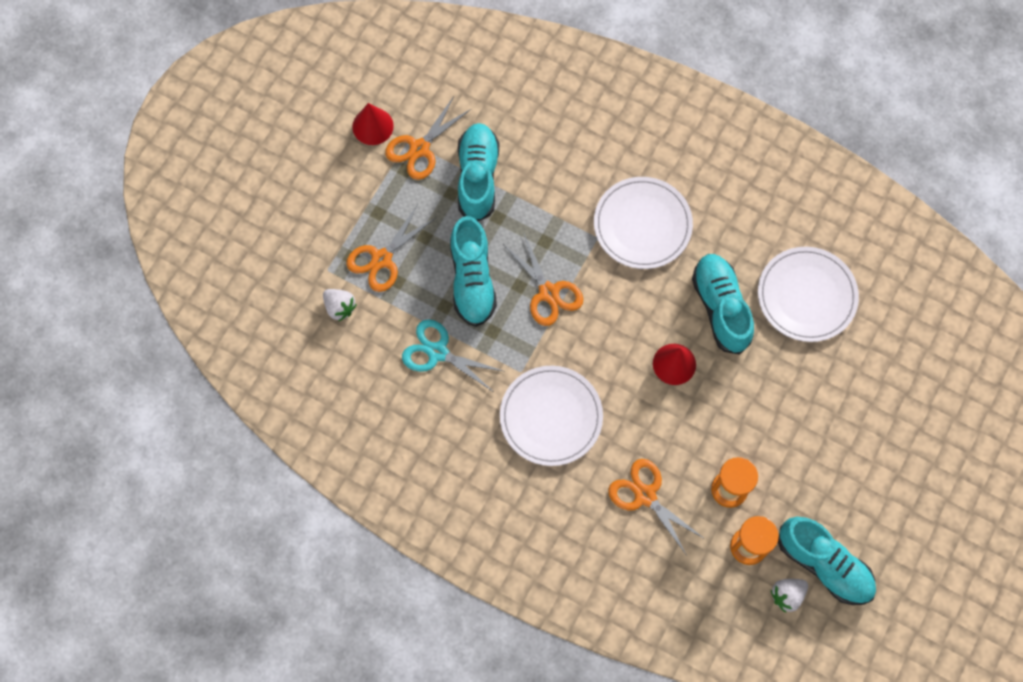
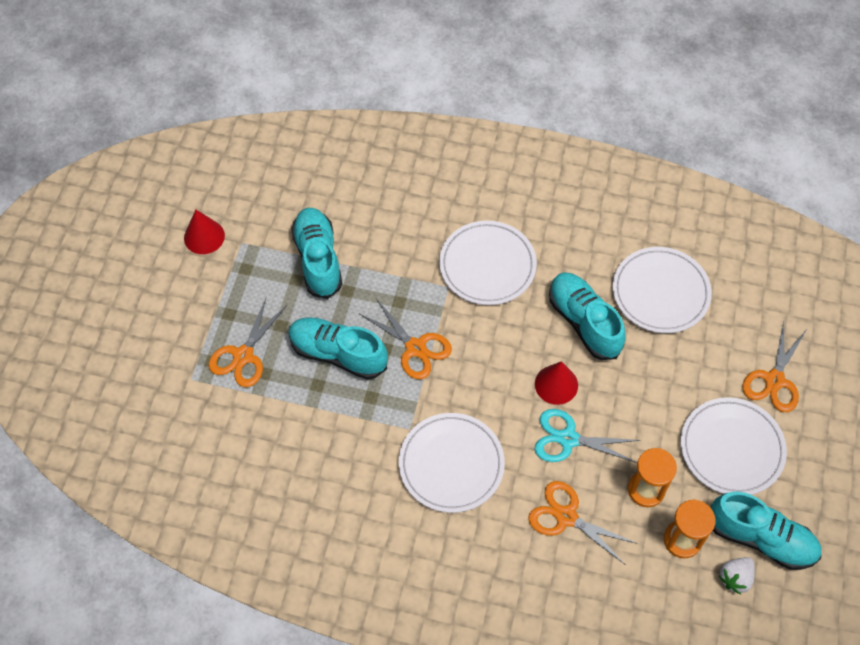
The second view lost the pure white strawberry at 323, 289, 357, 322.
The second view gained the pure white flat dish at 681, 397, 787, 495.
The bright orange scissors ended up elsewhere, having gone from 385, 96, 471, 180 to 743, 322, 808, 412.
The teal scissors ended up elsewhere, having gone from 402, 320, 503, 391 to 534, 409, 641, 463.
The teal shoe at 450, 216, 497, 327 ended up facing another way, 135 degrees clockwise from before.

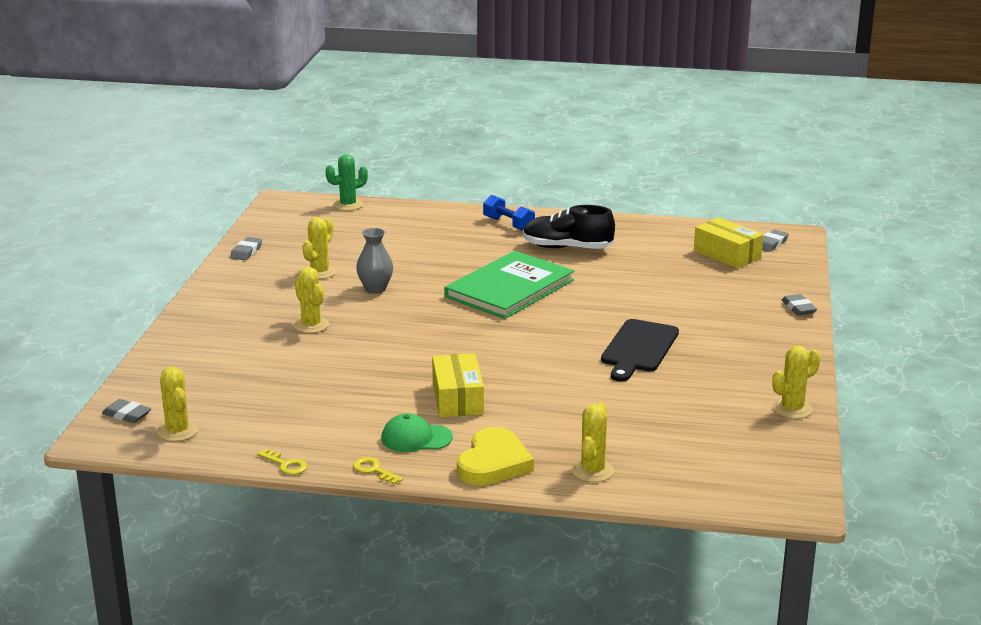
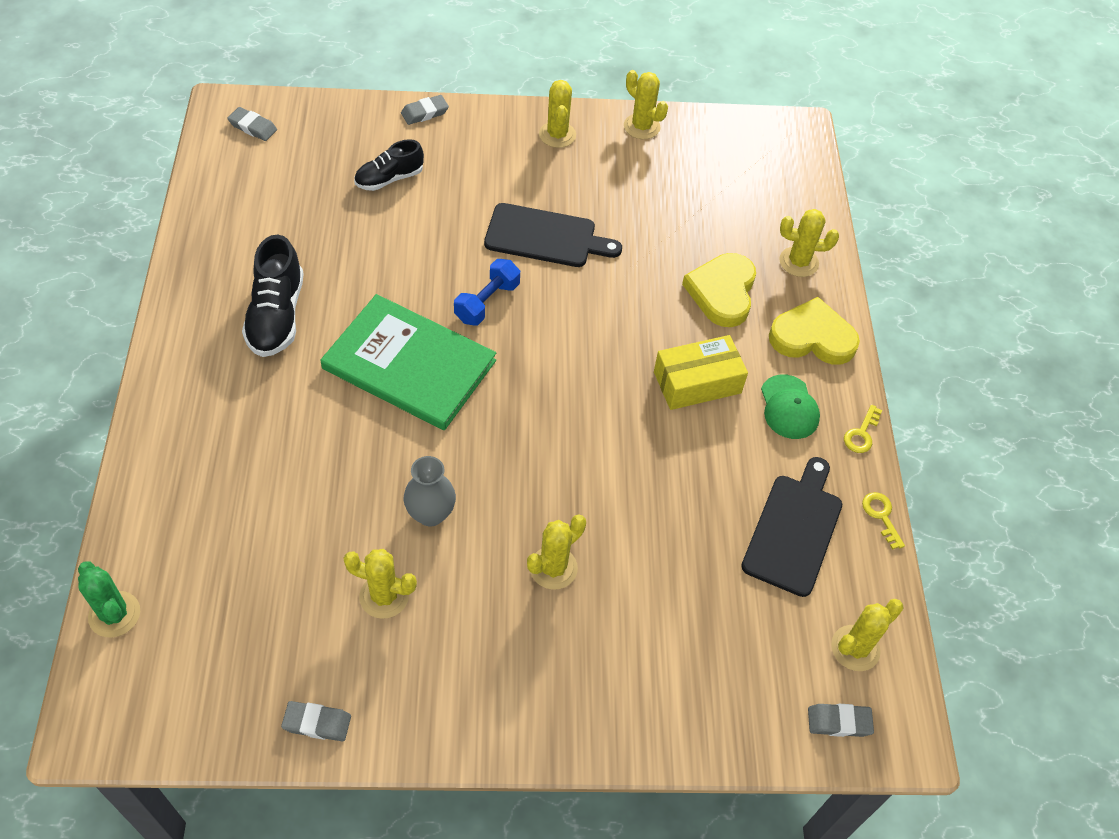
The second view lost the golden box at 694, 217, 763, 268.
The second view gained the black shoe at 354, 139, 424, 191.
The second view gained the golden cactus at 539, 80, 576, 148.
The second view gained the golden love heart at 682, 253, 756, 327.
The second view gained the black bread board at 742, 457, 842, 597.
The blue hand weight ended up elsewhere, having gone from 483, 195, 535, 231 to 454, 259, 520, 326.
The gray eraser at 102, 399, 151, 423 ended up facing another way, 75 degrees clockwise from before.
The golden key at 257, 449, 307, 475 ended up facing another way, 45 degrees counterclockwise from before.

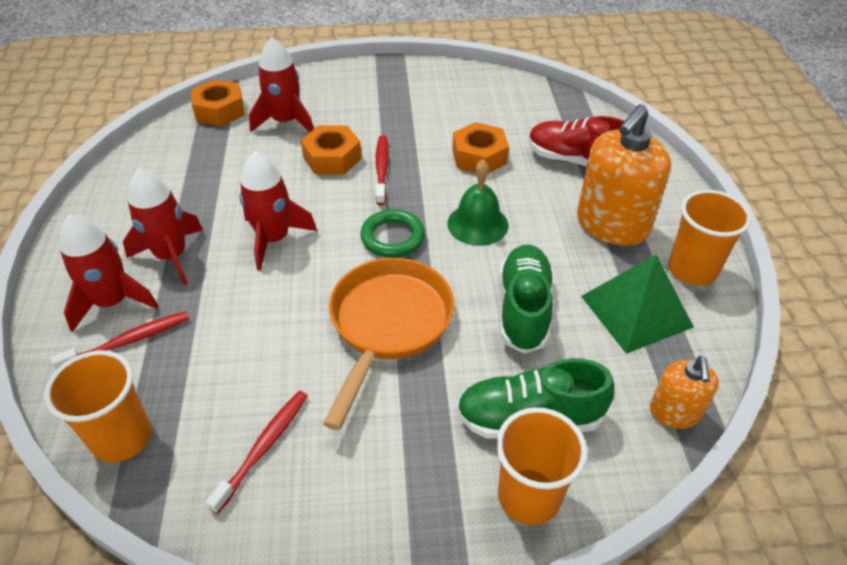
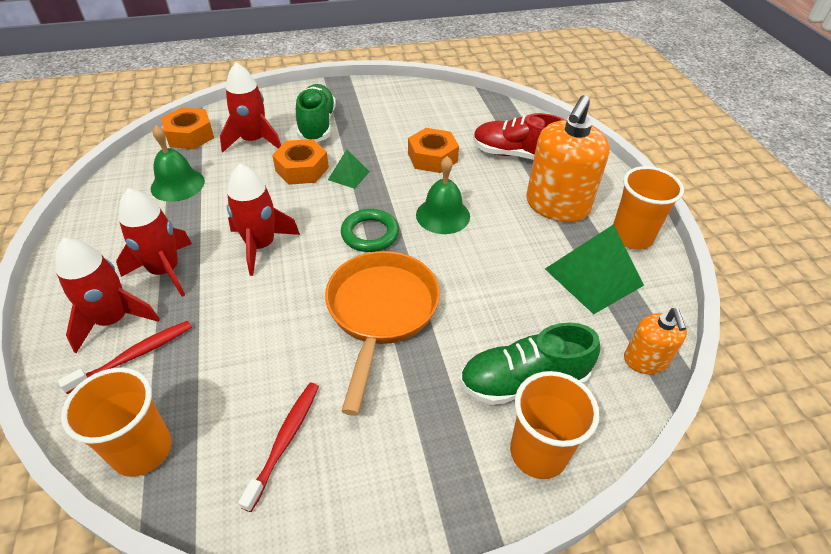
The second view gained the leaf-green bell at 151, 125, 205, 202.
The leaf-green shoe ended up elsewhere, having gone from 499, 244, 553, 354 to 296, 84, 336, 142.
Where the crimson toothbrush stood at 376, 135, 389, 205, the leaf-green pyramid came to stand at 328, 149, 370, 189.

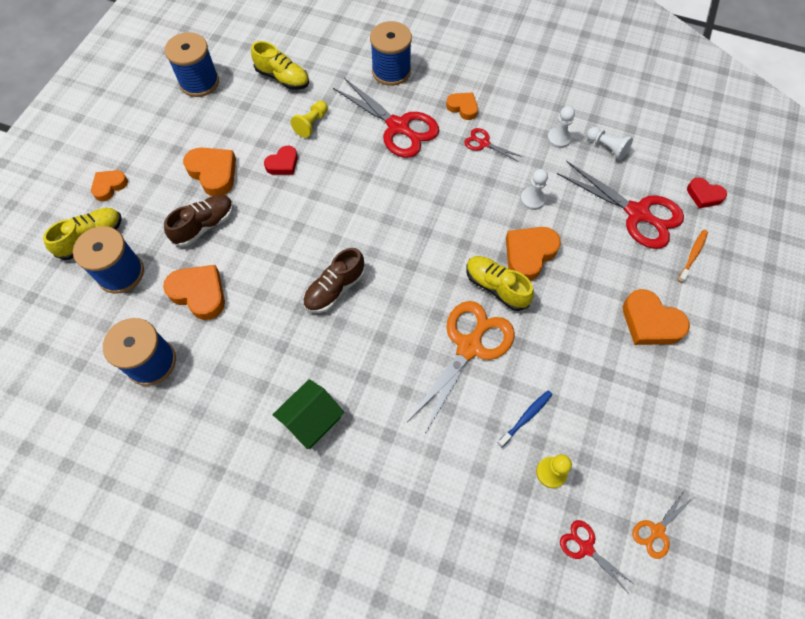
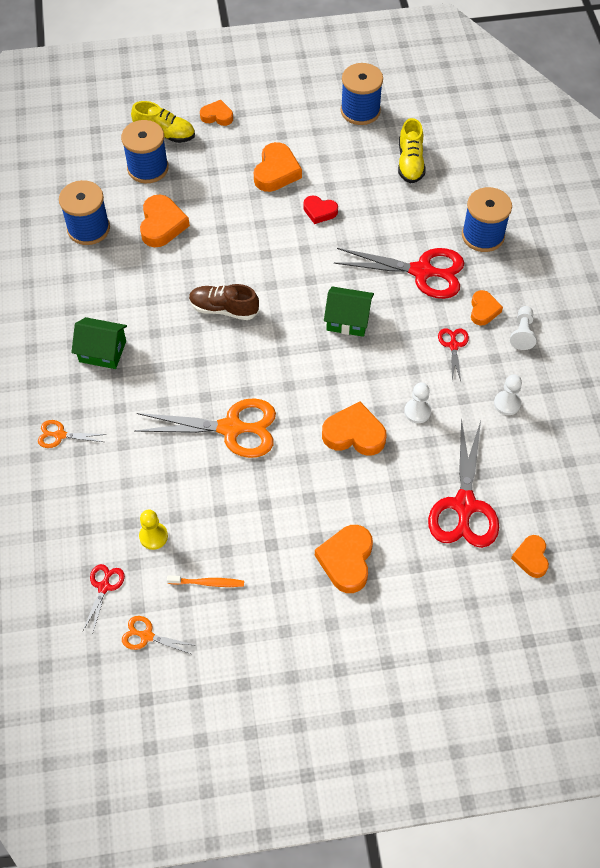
The second view lost the russet shoe at 164, 195, 234, 247.
The second view lost the golden chess pawn at 291, 101, 328, 138.
The second view lost the golden shoe at 466, 256, 534, 311.
The second view lost the blue toothbrush at 498, 390, 553, 447.
The second view gained the bright orange scissors at 38, 420, 106, 448.
The second view gained the leaf-green house at 324, 286, 374, 337.
The pure white chess pawn ended up elsewhere, having gone from 587, 127, 633, 161 to 510, 306, 537, 350.
The bright orange toothbrush ended up elsewhere, having gone from 678, 230, 708, 283 to 167, 575, 244, 587.
What was the crimson love heart at 687, 178, 727, 208 turned into the bright orange love heart at 511, 535, 549, 578.
The crimson scissors at 333, 78, 439, 158 ended up facing another way, 90 degrees counterclockwise from before.

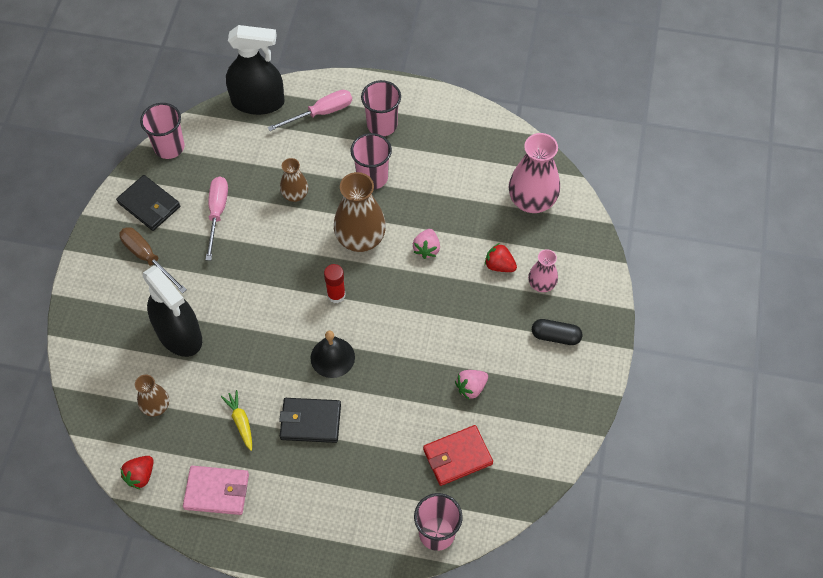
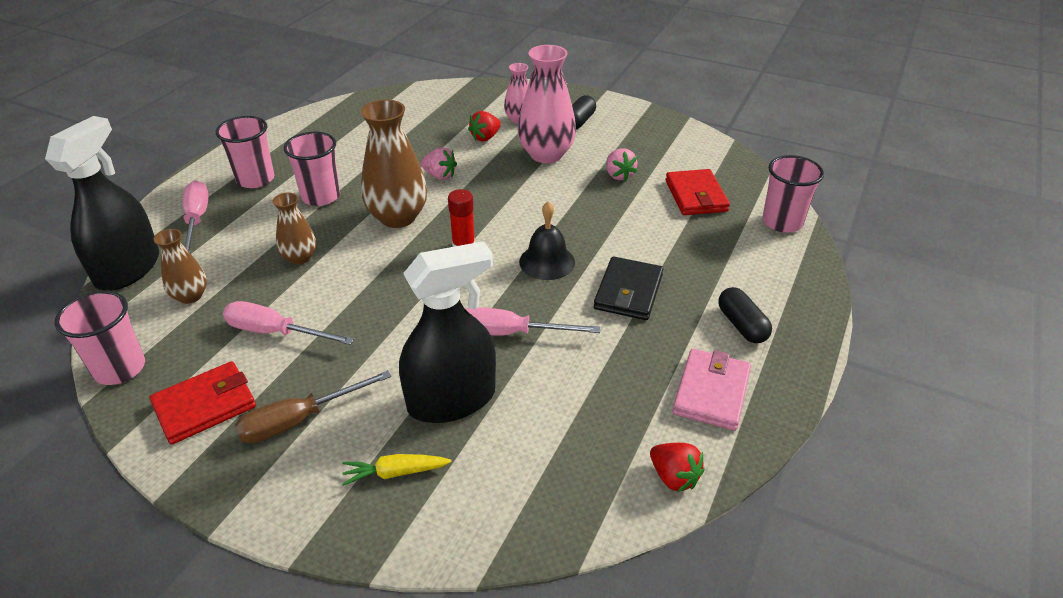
The second view gained the pink screwdriver at 465, 307, 600, 336.
The second view gained the black pill shape at 718, 287, 772, 343.
The russet flower vase ended up elsewhere, having gone from 135, 375, 169, 416 to 153, 229, 207, 304.
The golden toy carrot ended up elsewhere, having gone from 221, 390, 252, 451 to 342, 454, 451, 486.
The pink flower vase ended up elsewhere, having gone from 509, 133, 560, 213 to 518, 45, 576, 163.
What was the black billfold at 116, 175, 180, 231 turned into the crimson billfold at 149, 361, 256, 445.

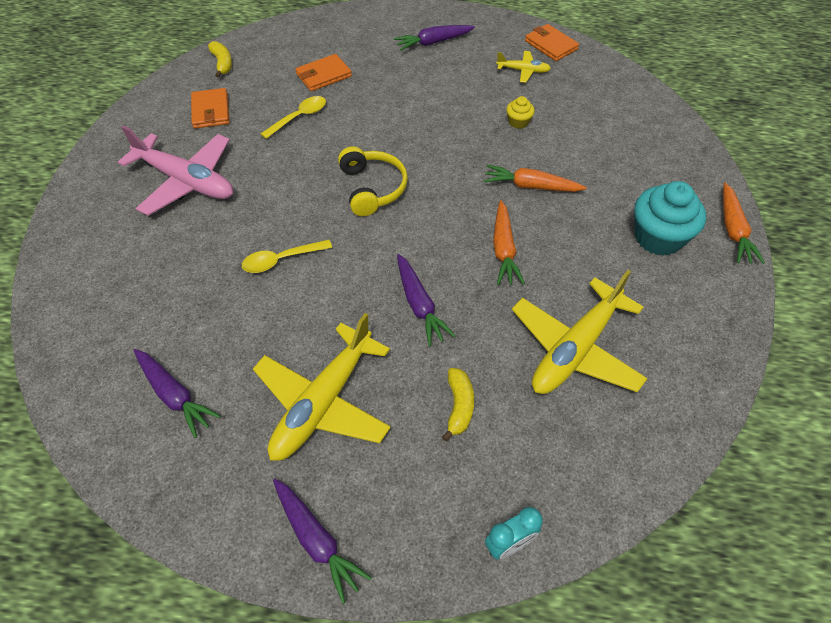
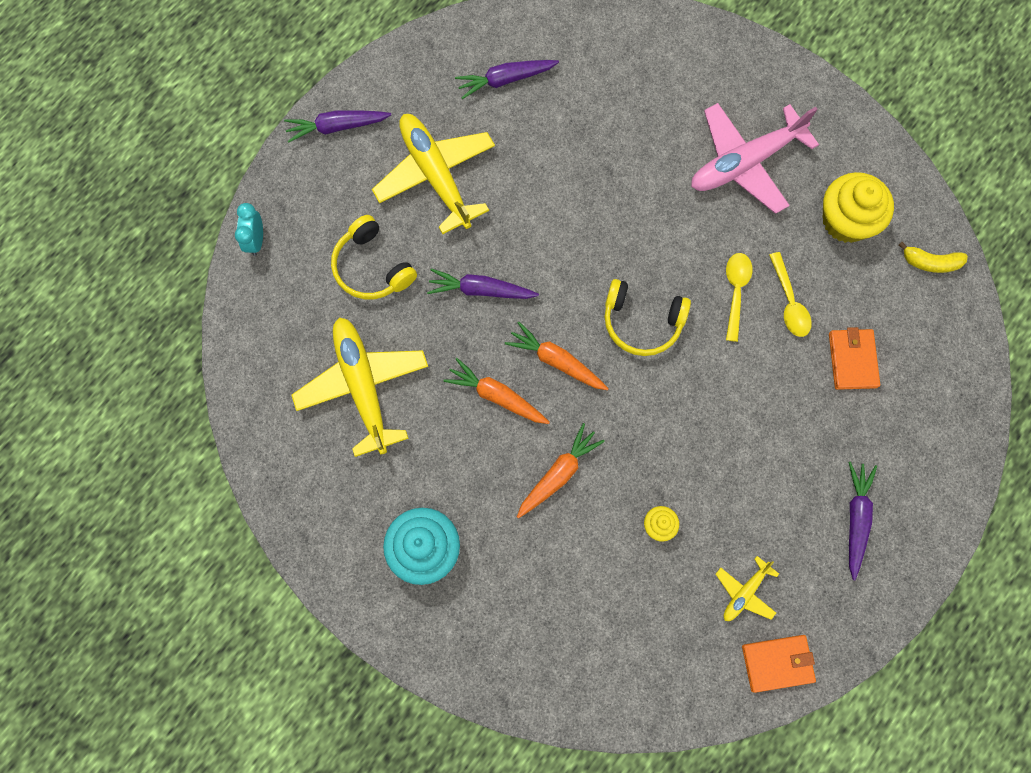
The golden spoon ended up elsewhere, having gone from 242, 240, 332, 273 to 726, 253, 753, 342.
The bright orange toy carrot ended up elsewhere, having gone from 723, 183, 765, 264 to 505, 321, 609, 390.
Where the bright orange billfold stood at 191, 88, 229, 128, the golden cupcake came to stand at 823, 172, 894, 243.
Where the golden toy banana stood at 442, 368, 474, 441, the golden headphones came to stand at 331, 215, 417, 300.

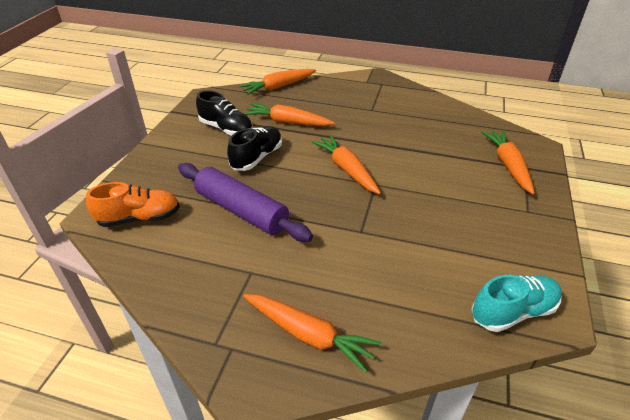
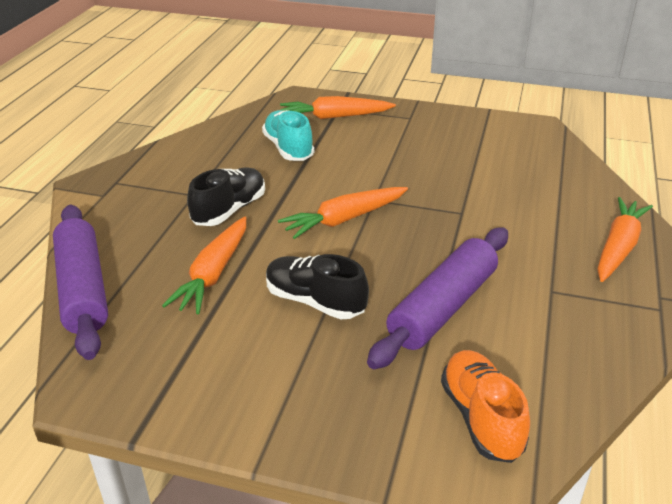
The black shoe ended up elsewhere, having gone from 196, 90, 253, 136 to 187, 167, 265, 226.
The teal shoe ended up elsewhere, having gone from 472, 275, 562, 332 to 262, 110, 314, 161.
Where the bright orange toy carrot stood at 239, 69, 316, 95, the violet dough roller came to stand at 53, 205, 108, 360.

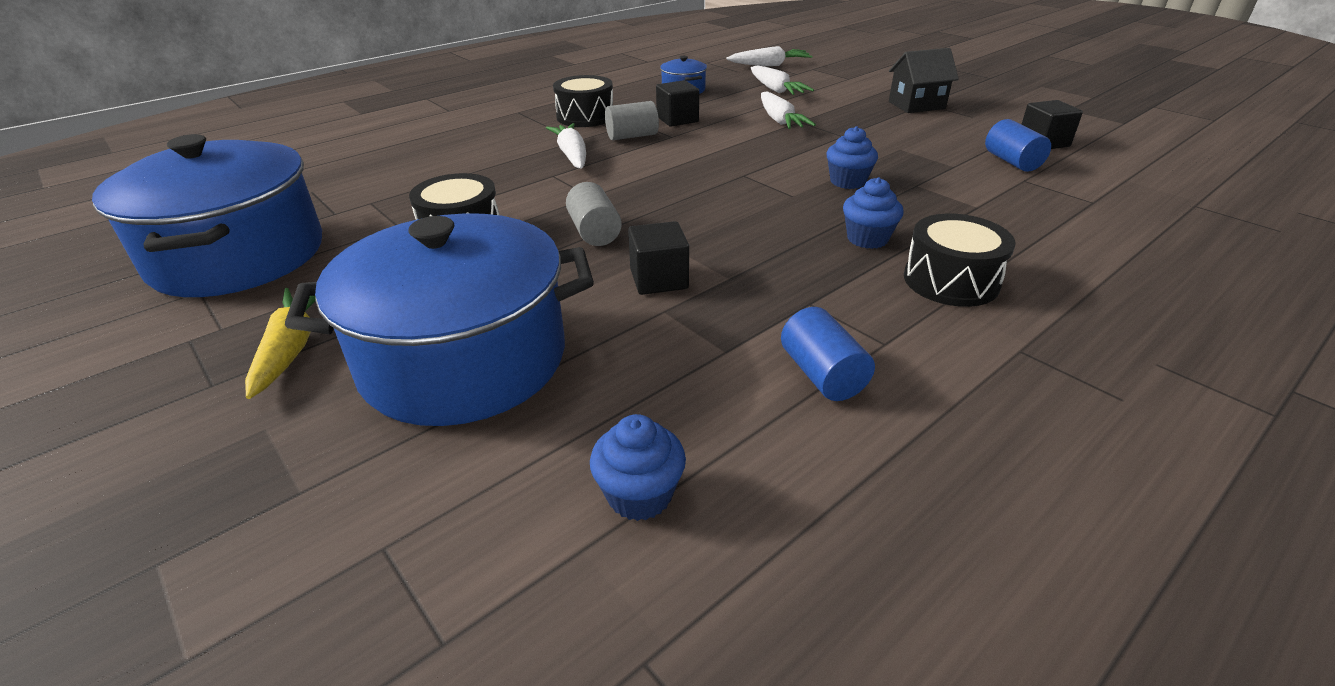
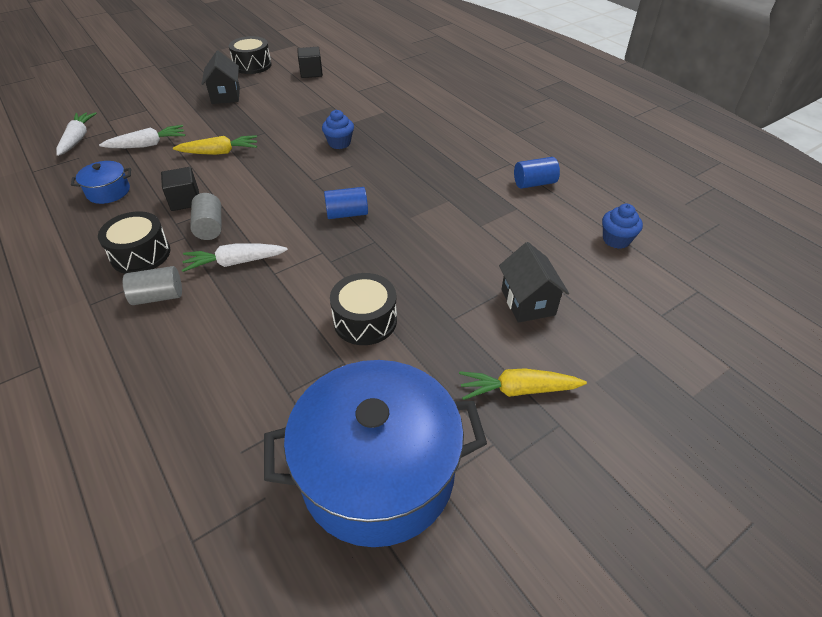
The second view lost the black block at 628, 221, 689, 295.
The second view lost the blue cupcake at 843, 177, 904, 249.
The gray cylinder ended up elsewhere, having gone from 566, 182, 622, 246 to 123, 266, 182, 305.
The black toy drum ended up elsewhere, having gone from 904, 214, 1016, 307 to 229, 36, 272, 74.
The blue cylinder ended up elsewhere, having gone from 985, 119, 1051, 172 to 324, 187, 368, 219.
Where the blue stockpot stood at 285, 213, 594, 426, the black house came to stand at 499, 242, 569, 323.
What was the pure white toy carrot at 761, 91, 816, 129 turned into the golden toy carrot at 173, 135, 257, 155.

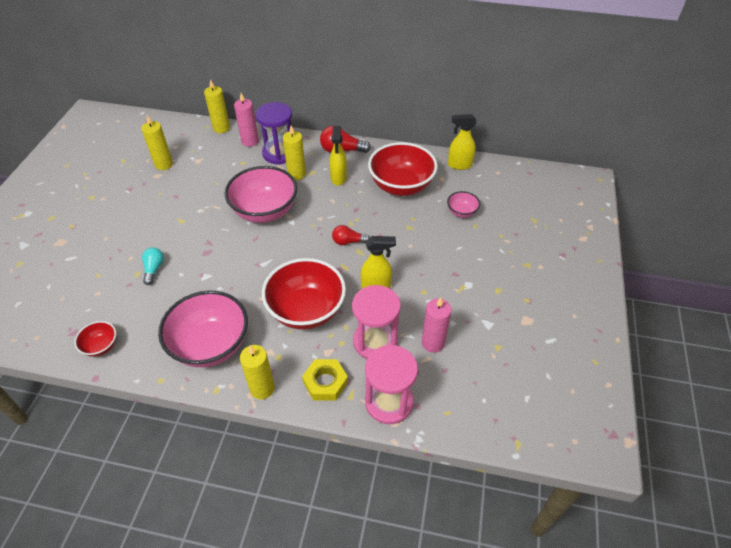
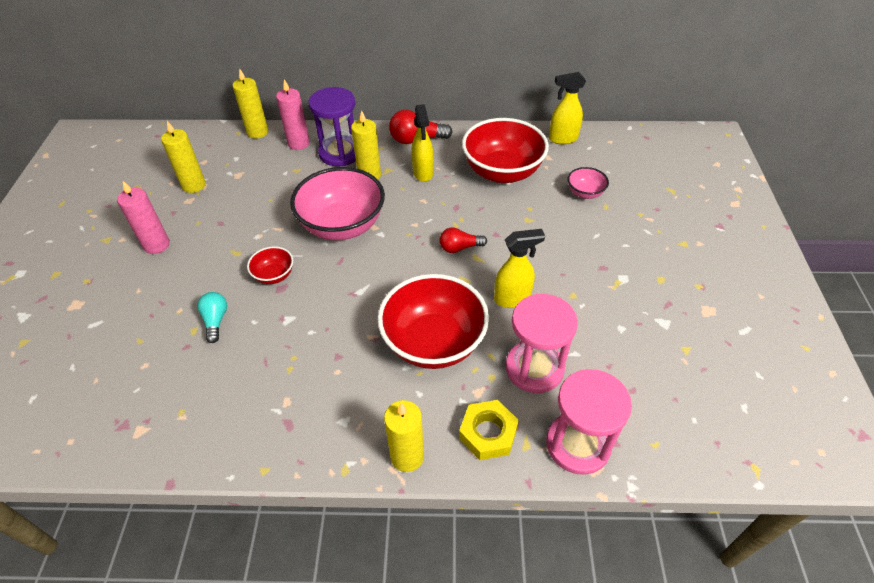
The second view lost the pink deep dish at 158, 291, 248, 367.
The crimson deep dish ended up elsewhere, having gone from 74, 321, 116, 357 to 247, 246, 293, 284.
The pink pillar candle ended up elsewhere, having gone from 422, 297, 451, 353 to 117, 181, 170, 254.

